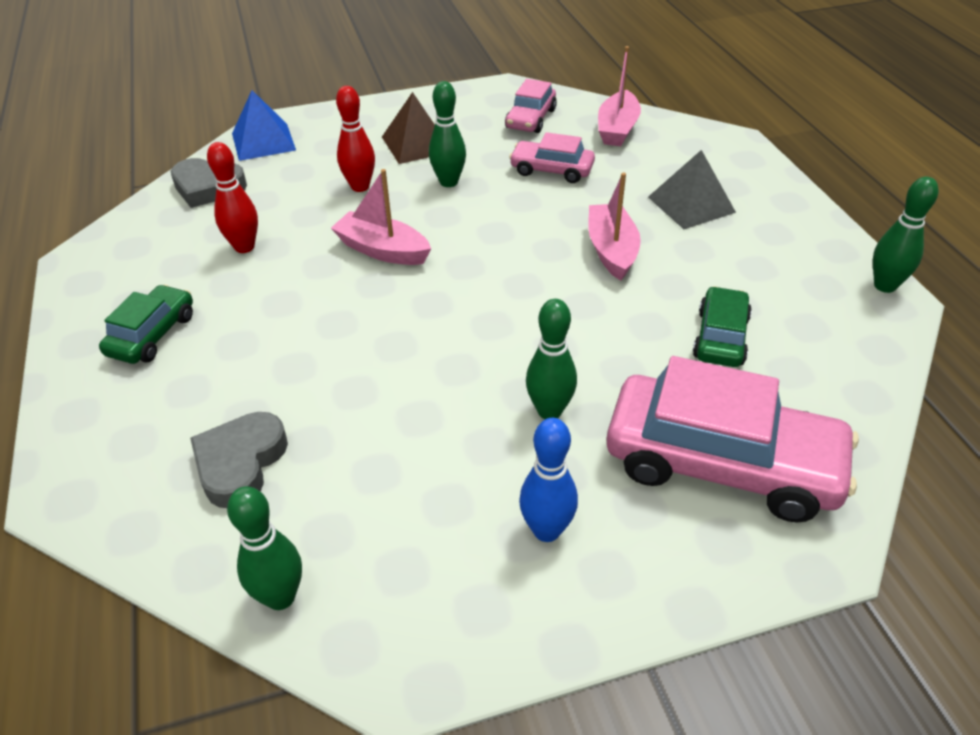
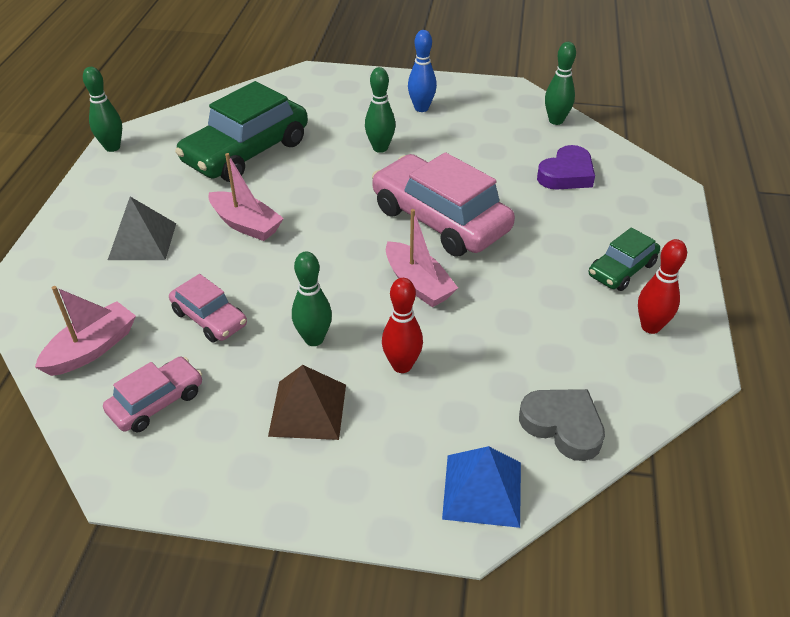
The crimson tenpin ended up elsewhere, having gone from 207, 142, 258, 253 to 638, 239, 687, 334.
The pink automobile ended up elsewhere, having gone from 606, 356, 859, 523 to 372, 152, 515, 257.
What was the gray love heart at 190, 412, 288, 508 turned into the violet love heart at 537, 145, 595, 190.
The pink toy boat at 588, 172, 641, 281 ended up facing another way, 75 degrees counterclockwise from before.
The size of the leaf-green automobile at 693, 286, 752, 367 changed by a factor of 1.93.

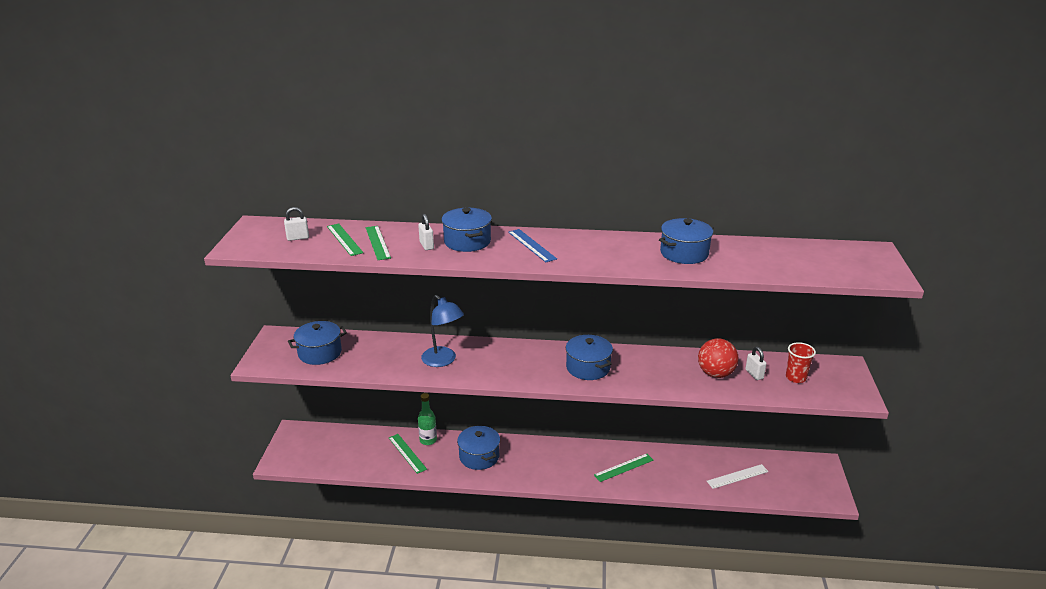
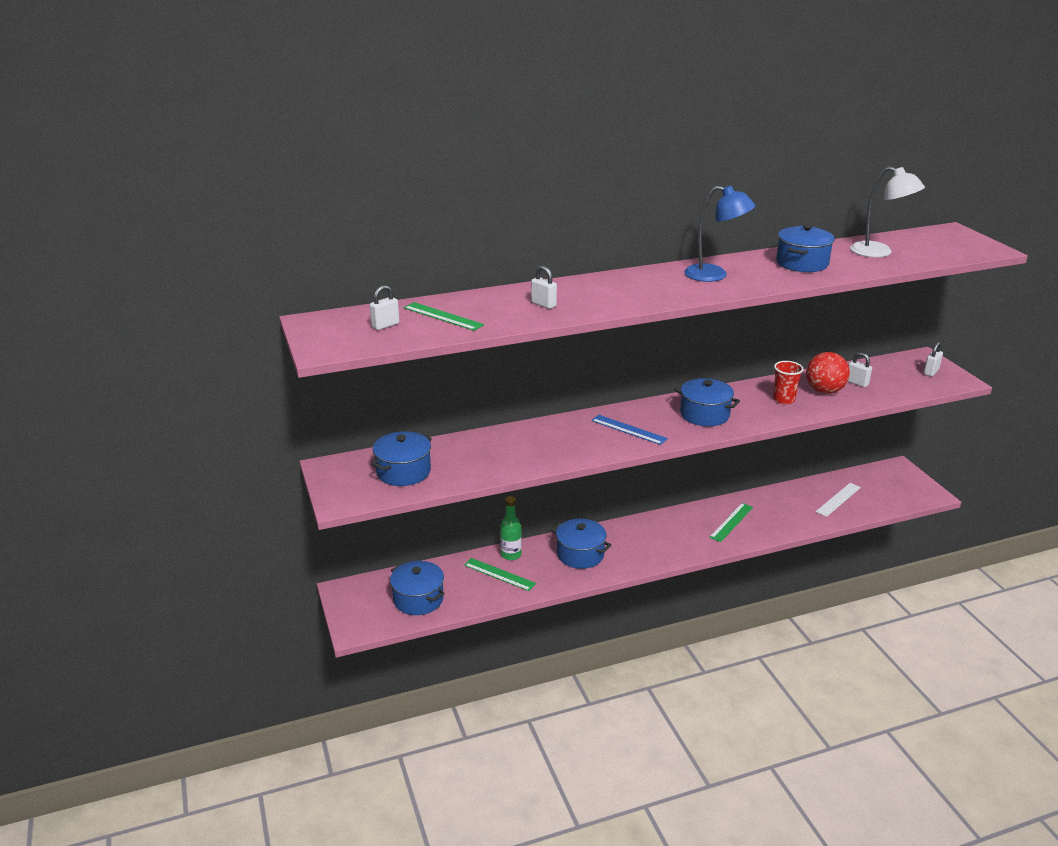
The second view lost the leaf-green measuring stick at 366, 226, 391, 260.
The second view gained the pure white reading lamp at 850, 166, 925, 258.
The second view gained the pure white padlock at 924, 342, 943, 377.
The blue reading lamp ended up elsewhere, having gone from 421, 295, 464, 367 to 684, 185, 756, 282.
The blue stockpot ended up elsewhere, having gone from 441, 208, 492, 252 to 390, 561, 445, 615.
The blue measuring stick ended up elsewhere, having gone from 508, 229, 557, 262 to 591, 415, 668, 445.
The crimson cup ended up elsewhere, having gone from 786, 342, 816, 383 to 773, 361, 804, 404.

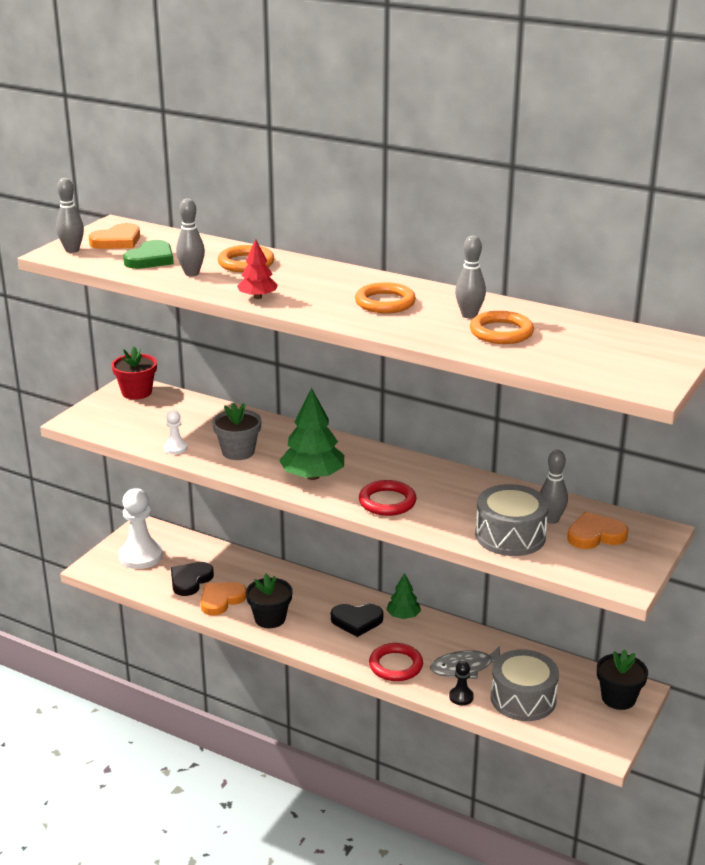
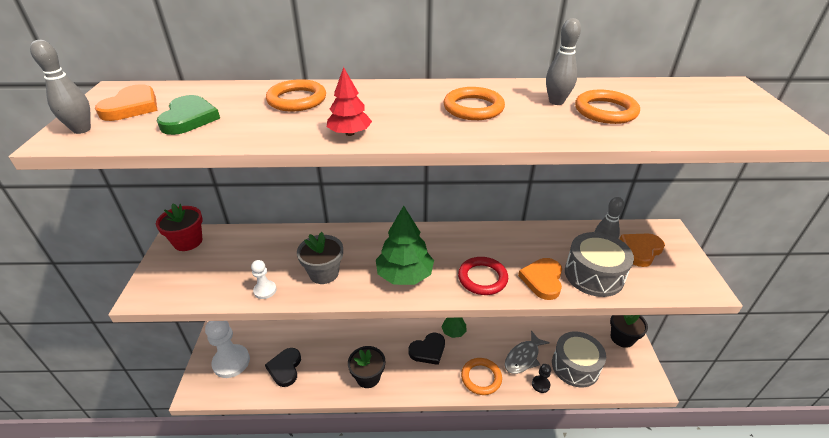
The second view lost the gray tenpin at 176, 198, 205, 276.
The bright orange love heart ended up elsewhere, having gone from 200, 582, 246, 615 to 518, 258, 562, 300.
What was the crimson ring at 369, 643, 423, 681 turned into the bright orange ring at 461, 358, 502, 395.

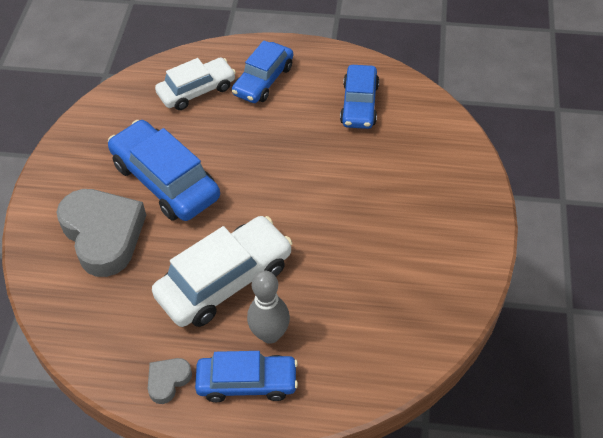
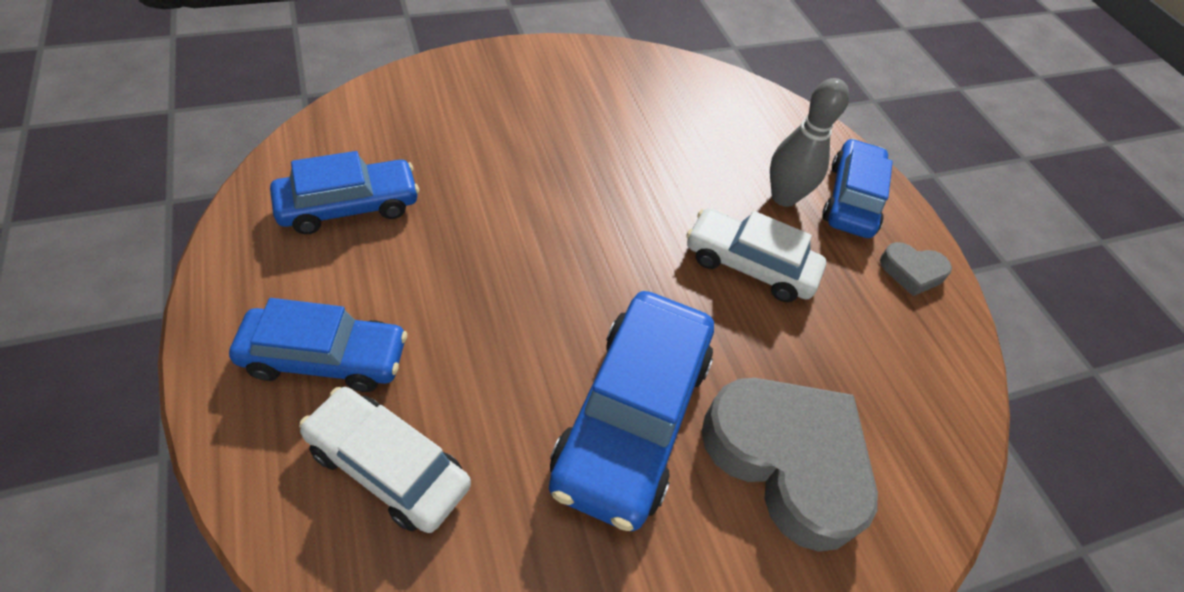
The gray love heart at 57, 189, 146, 277 ended up facing another way, 105 degrees clockwise from before.
The blue automobile at 195, 351, 298, 402 ended up facing another way, 45 degrees clockwise from before.
The size of the pure white automobile at 152, 216, 293, 327 changed by a factor of 0.66.

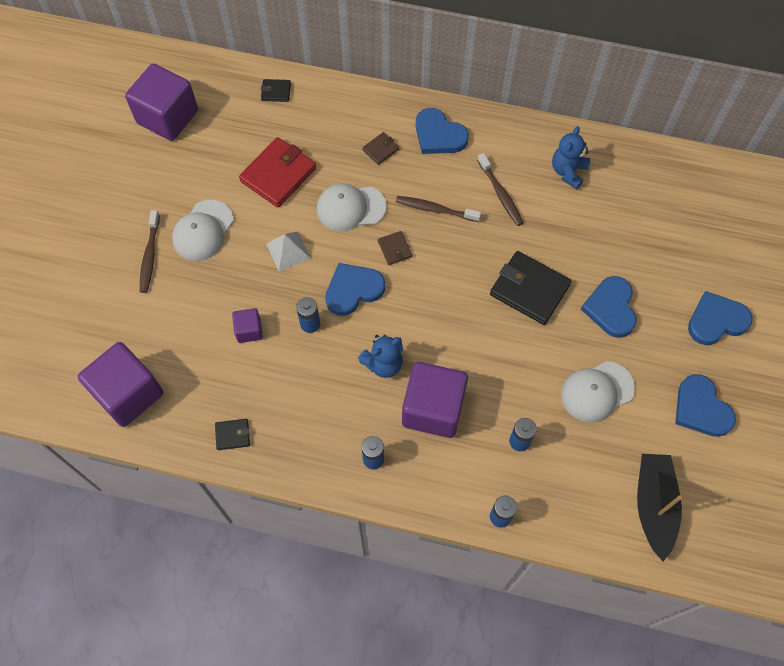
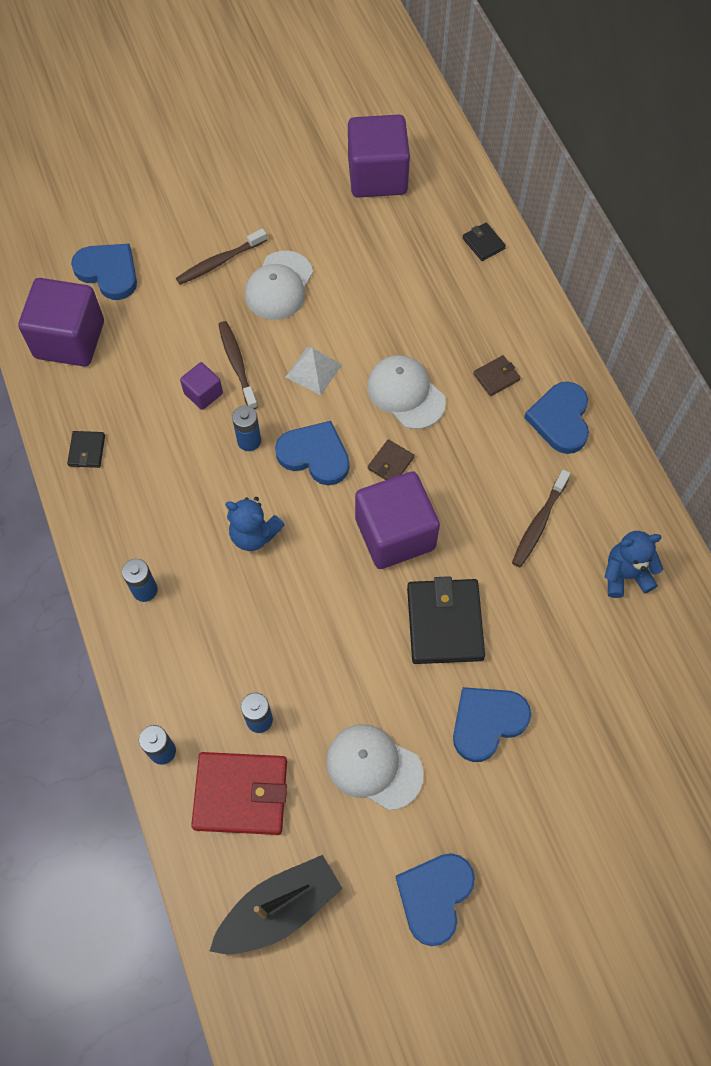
The crimson billfold ended up elsewhere, having gone from 239, 137, 316, 208 to 191, 752, 287, 835.
The russet toothbrush ended up elsewhere, having gone from 396, 196, 481, 222 to 218, 321, 258, 409.
The violet block ended up elsewhere, having gone from 402, 362, 468, 438 to 355, 471, 440, 569.
The blue love heart ended up elsewhere, having gone from 688, 291, 753, 345 to 71, 244, 137, 300.
The pure white peaked cap at 172, 200, 234, 261 ended up facing another way, 60 degrees counterclockwise from before.
The black billfold at 215, 419, 250, 450 ended up facing another way, 45 degrees clockwise from before.
The russet billfold at 363, 132, 399, 165 ended up facing another way, 45 degrees counterclockwise from before.

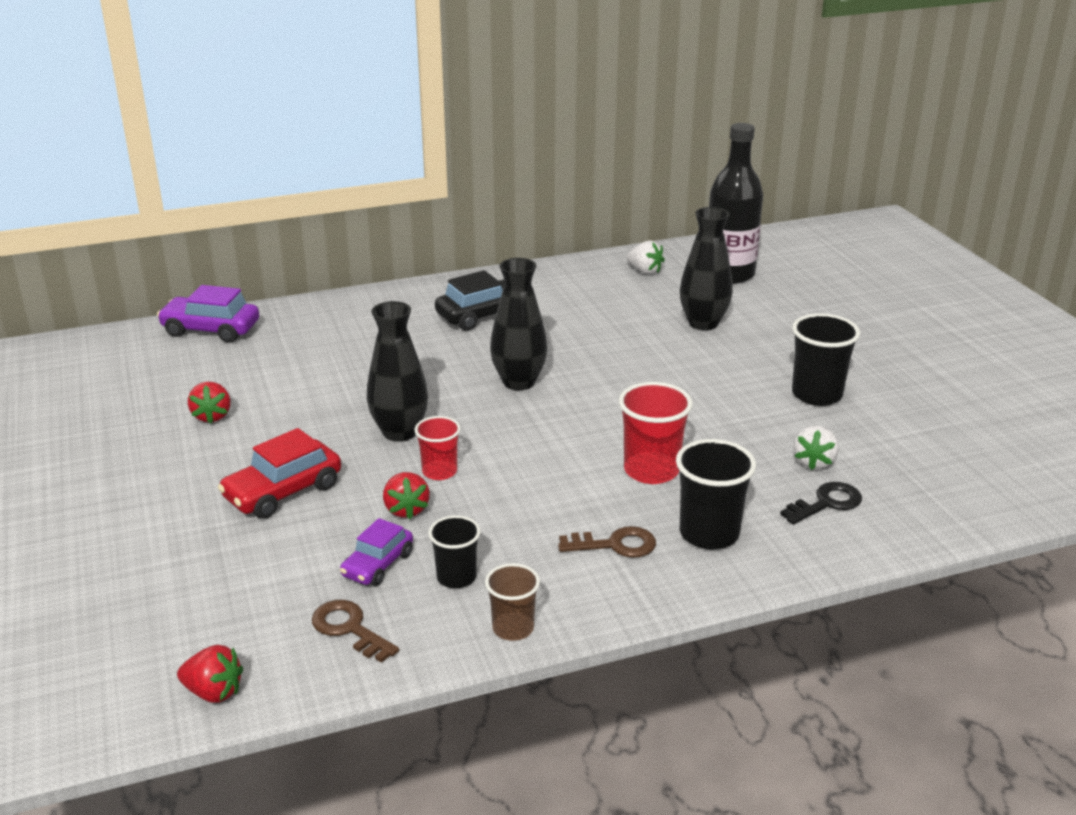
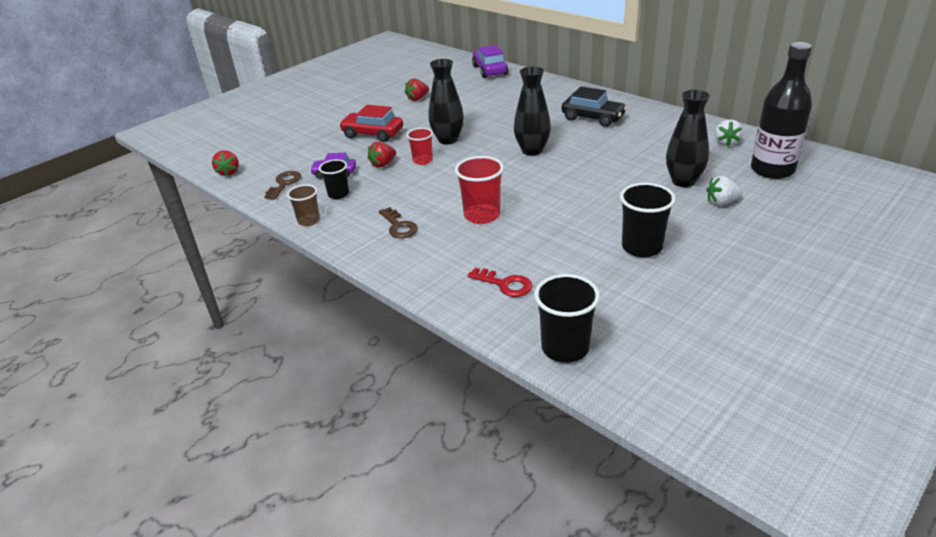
The black cup ended up elsewhere, having gone from 676, 439, 756, 550 to 534, 274, 600, 363.
The pure white strawberry ended up elsewhere, having gone from 794, 426, 839, 470 to 706, 176, 742, 206.
What was the black key at 780, 482, 862, 524 turned into the crimson key at 468, 268, 532, 297.

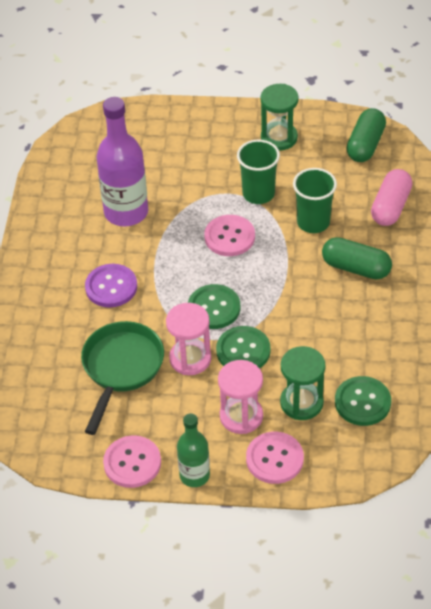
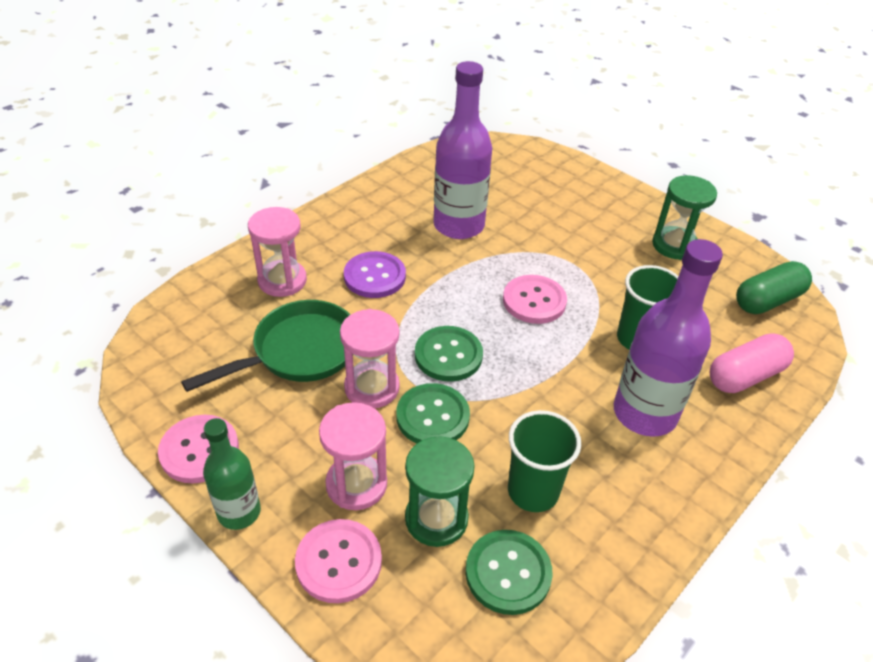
The second view gained the pink hourglass at 248, 207, 307, 297.
The leaf-green cup ended up elsewhere, having gone from 237, 140, 280, 204 to 508, 410, 581, 512.
Where the leaf-green pill shape stood at 322, 237, 392, 279, the violet bottle came to stand at 614, 239, 723, 437.

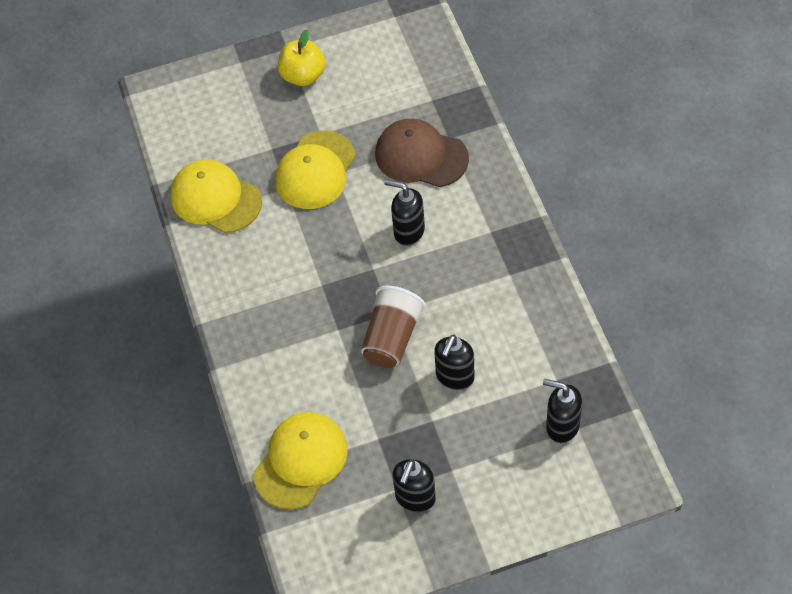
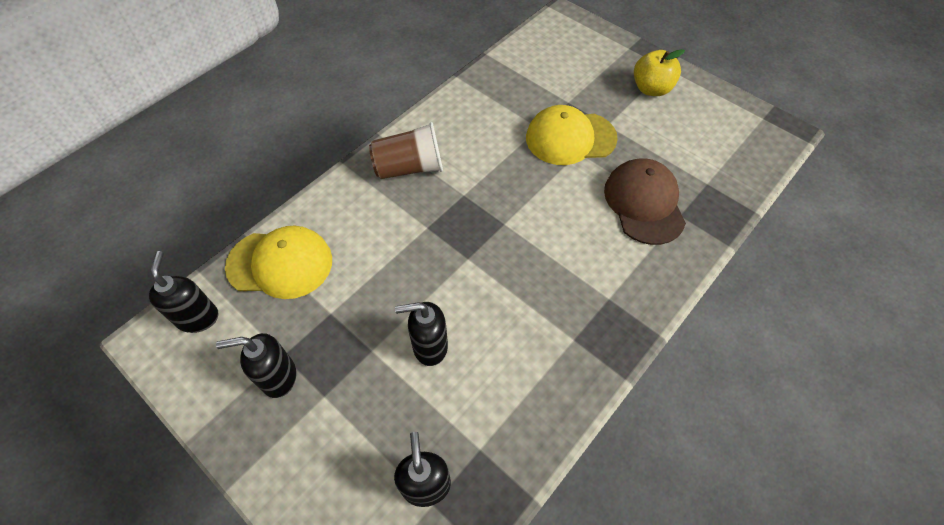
The second view lost the golden peaked cap at 170, 159, 262, 233.
The russet cup ended up elsewhere, having gone from 361, 286, 426, 368 to 369, 122, 443, 179.
The black soap pump ended up elsewhere, having gone from 384, 179, 425, 246 to 149, 251, 218, 333.

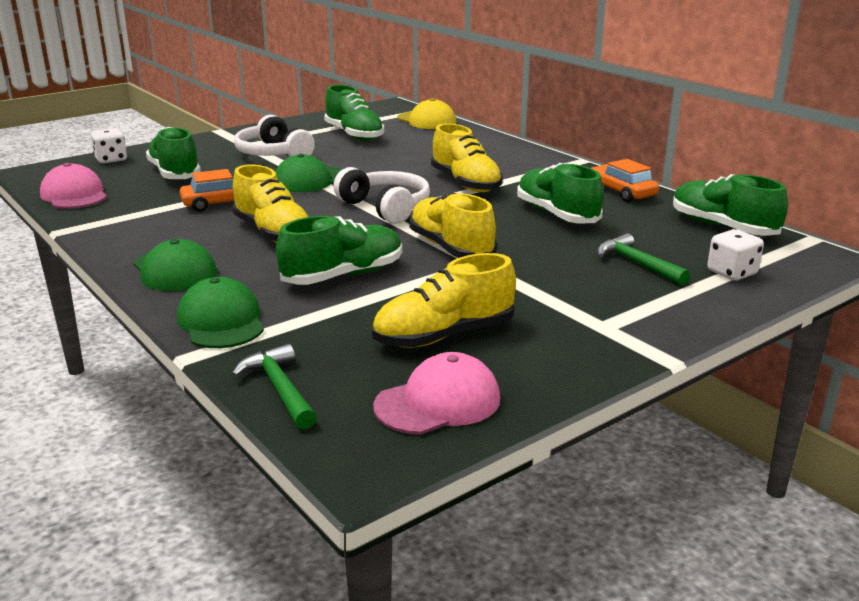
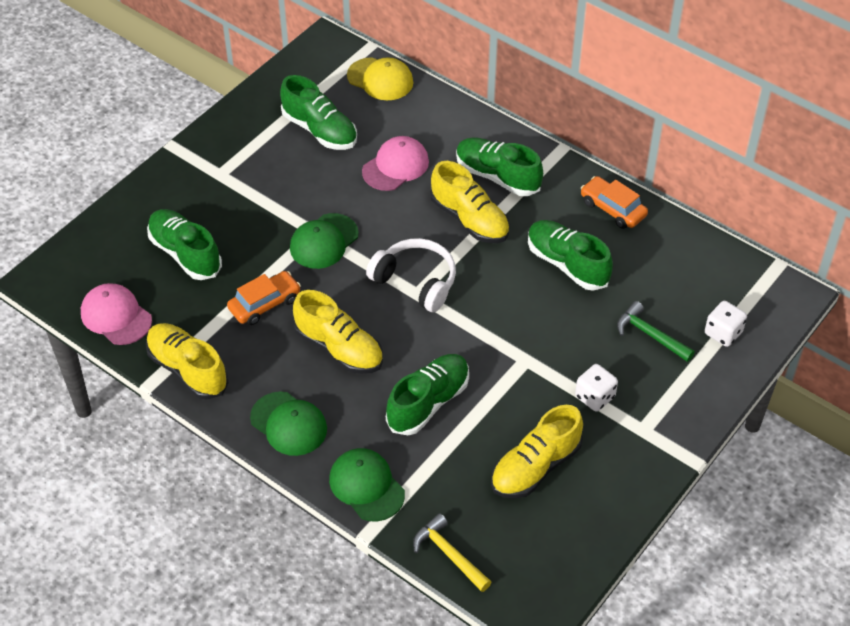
The second view lost the pure white headphones at 234, 115, 315, 157.
The pure white dice ended up elsewhere, having gone from 91, 128, 127, 164 to 575, 364, 618, 412.
The pink peaked cap ended up elsewhere, having gone from 373, 352, 500, 434 to 362, 136, 429, 191.
The golden shoe ended up elsewhere, having gone from 409, 192, 497, 258 to 146, 323, 228, 400.
The leaf-green shoe ended up elsewhere, having gone from 673, 174, 788, 236 to 456, 137, 543, 196.
What was the leaf-green carpenter's hammer at 232, 344, 317, 430 turned into the golden carpenter's hammer at 413, 513, 491, 592.

